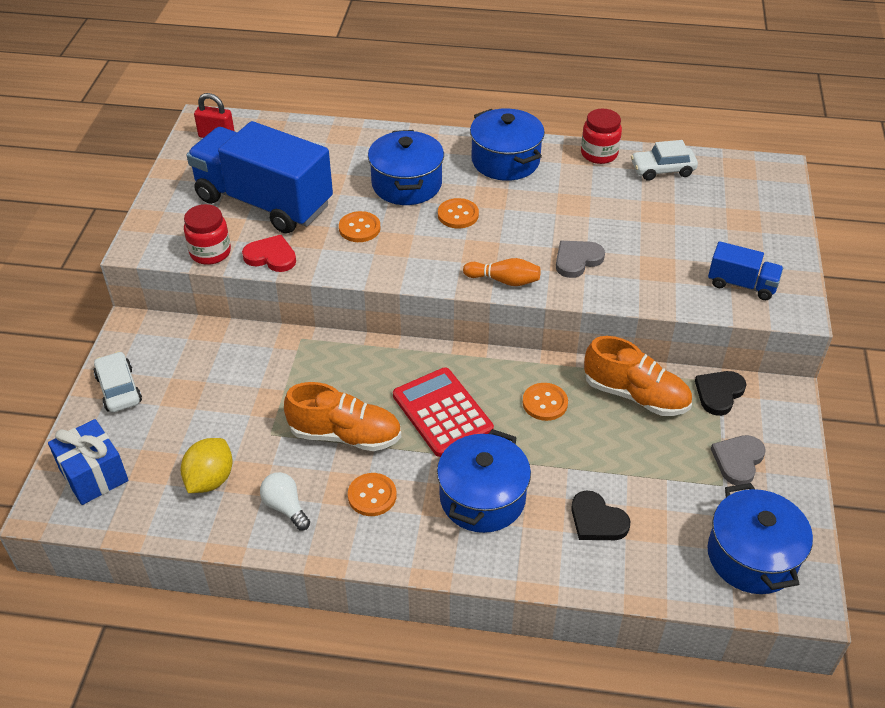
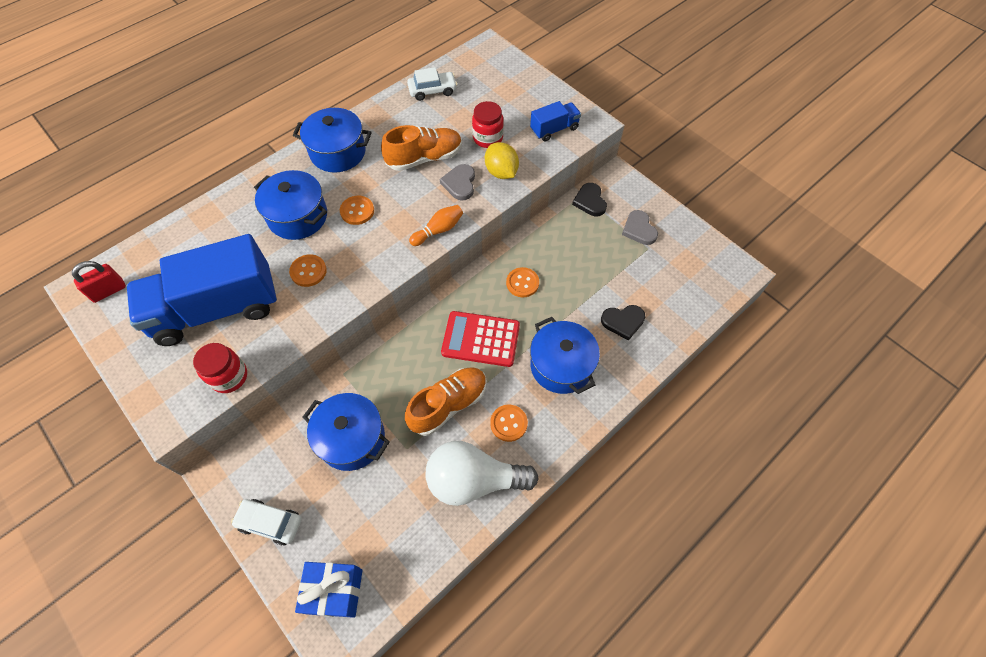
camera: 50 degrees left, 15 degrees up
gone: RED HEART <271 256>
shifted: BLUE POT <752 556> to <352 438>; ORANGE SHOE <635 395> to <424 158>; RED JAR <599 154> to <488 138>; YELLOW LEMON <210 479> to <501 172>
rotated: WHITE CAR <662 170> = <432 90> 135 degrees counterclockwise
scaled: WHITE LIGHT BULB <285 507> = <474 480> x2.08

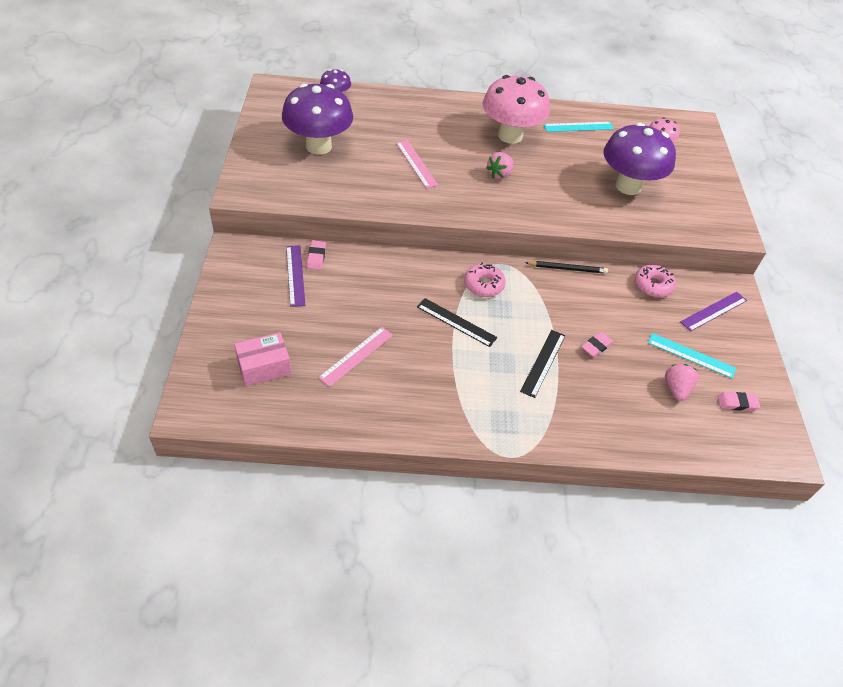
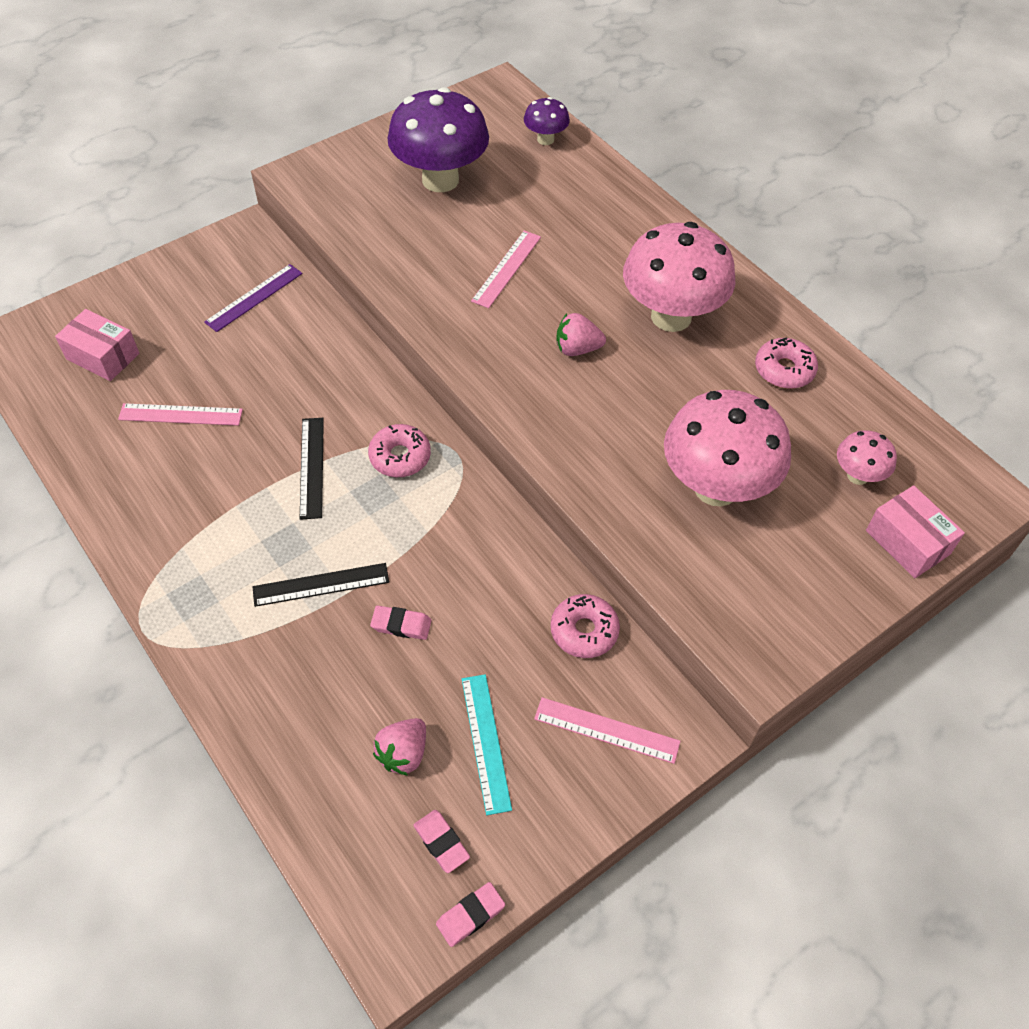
camera: 55 degrees right, 5 degrees up
gone: BLACK PENCIL <567 268>
new: PINK BOX <907 542>
shifted: PINK ERASER <316 257> to <470 915>
swapped: TURQUOISE RULER <578 127> to PINK DONUT <784 370>
repainted: PURPLE RULER <714 311> to PINK RULER <606 730>; PURPLE MUSHROOM <628 186> to PINK MUSHROOM <716 487>
rotated: PINK STRAWBERRY <676 389> = <403 753> 150 degrees clockwise

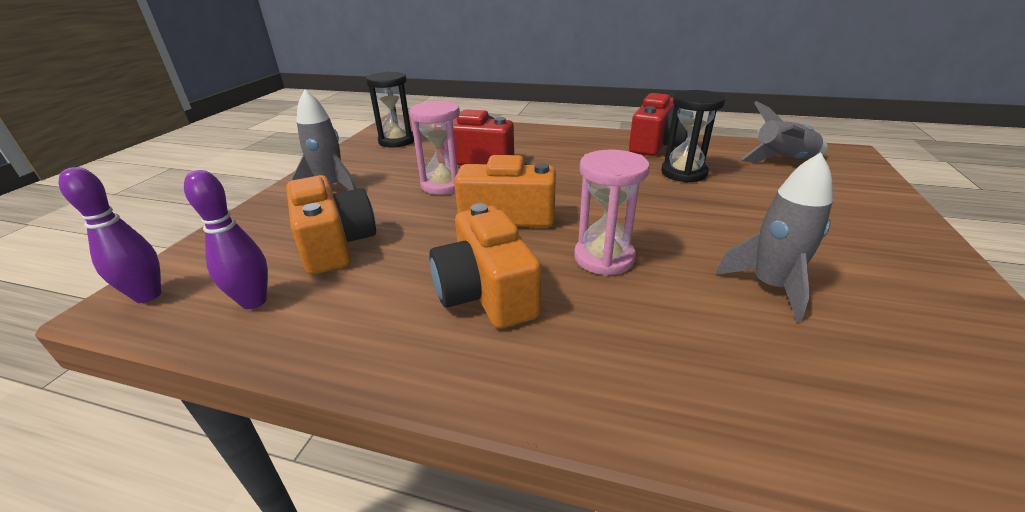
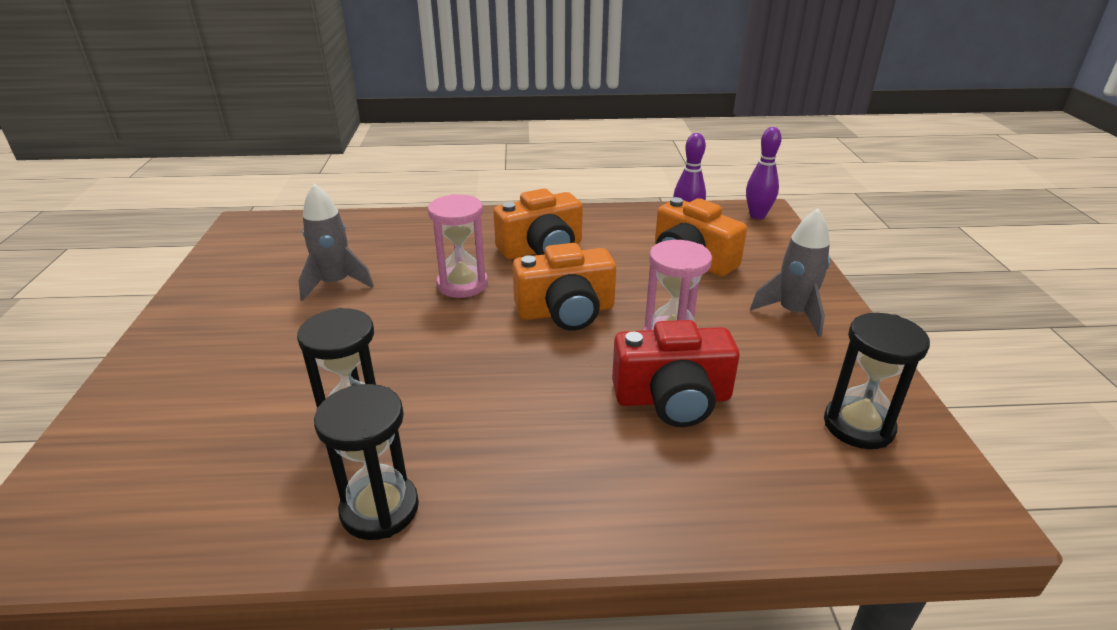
camera: 160 degrees right, 0 degrees up
gone: GREY ROCKET <783 161>
swapped: RED CAMERA <656 144> to BLACK HOURGLASS <379 509>
rotated: ORANGE CAMERA <486 292> = <542 249> 105 degrees clockwise

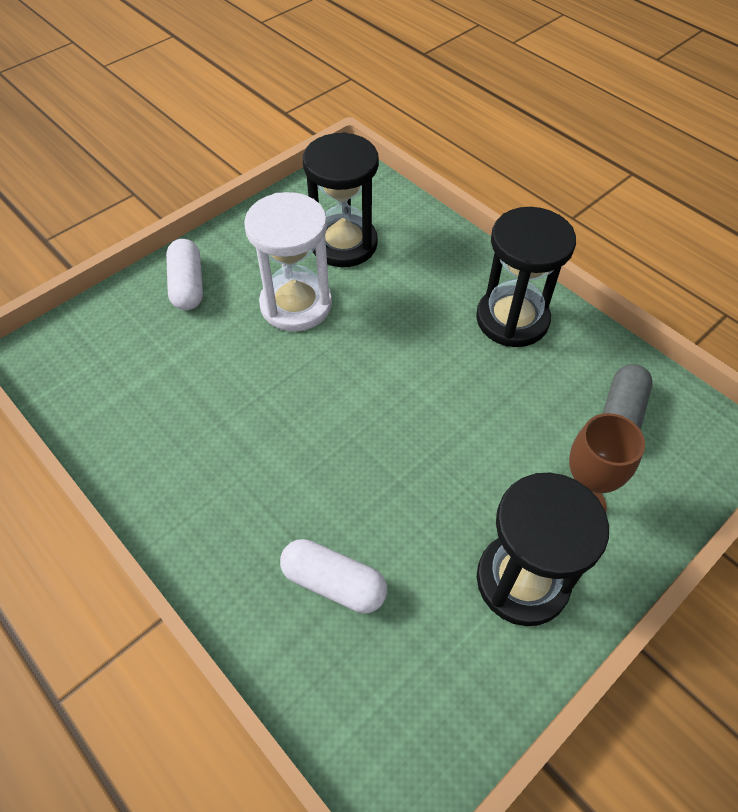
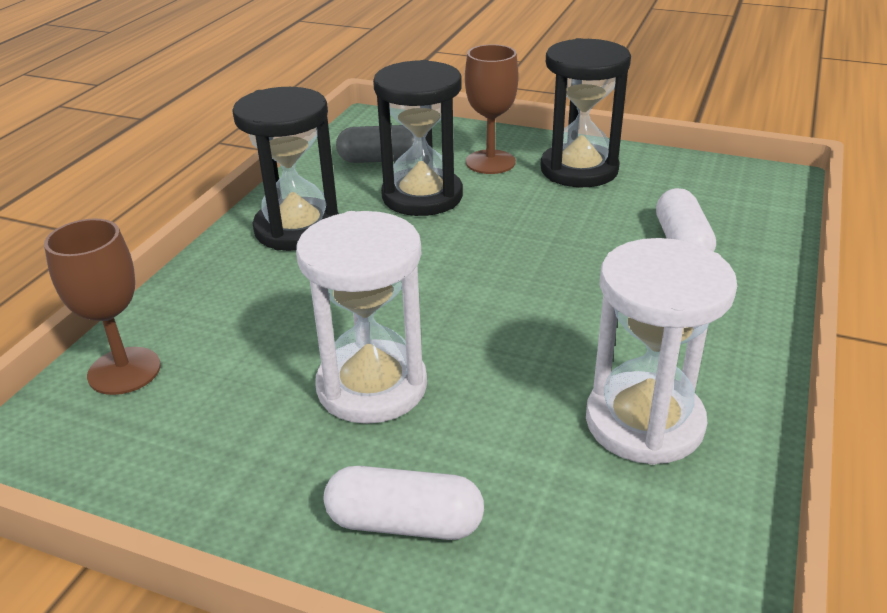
camera: 115 degrees left, 20 degrees down
new: BROWN GOBLET <124 371>; WHITE HOURGLASS <644 422>
shifted: BLACK HOURGLASS <344 244> to <422 196>
rotated: WHITE CAPSULE <188 285> = <405 523> 45 degrees clockwise

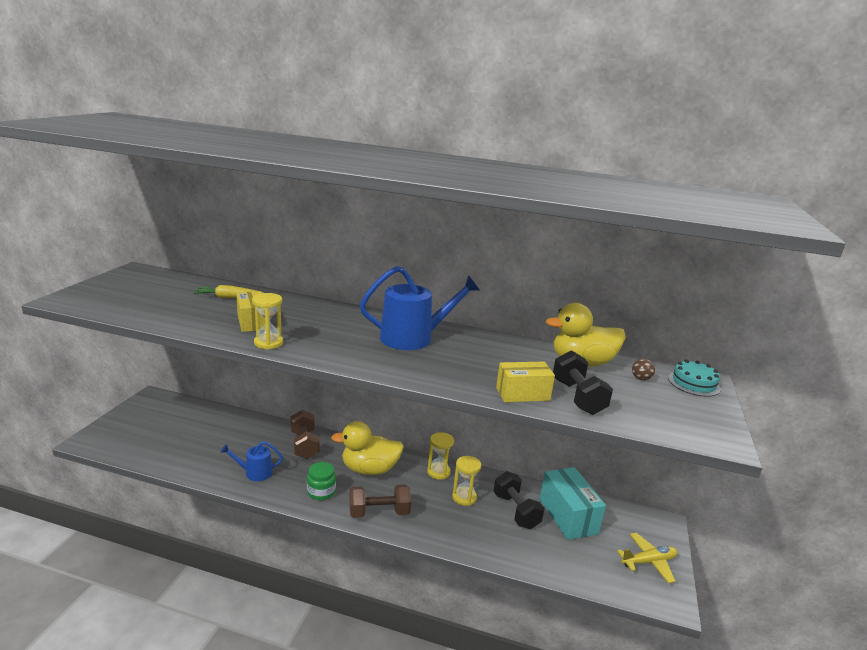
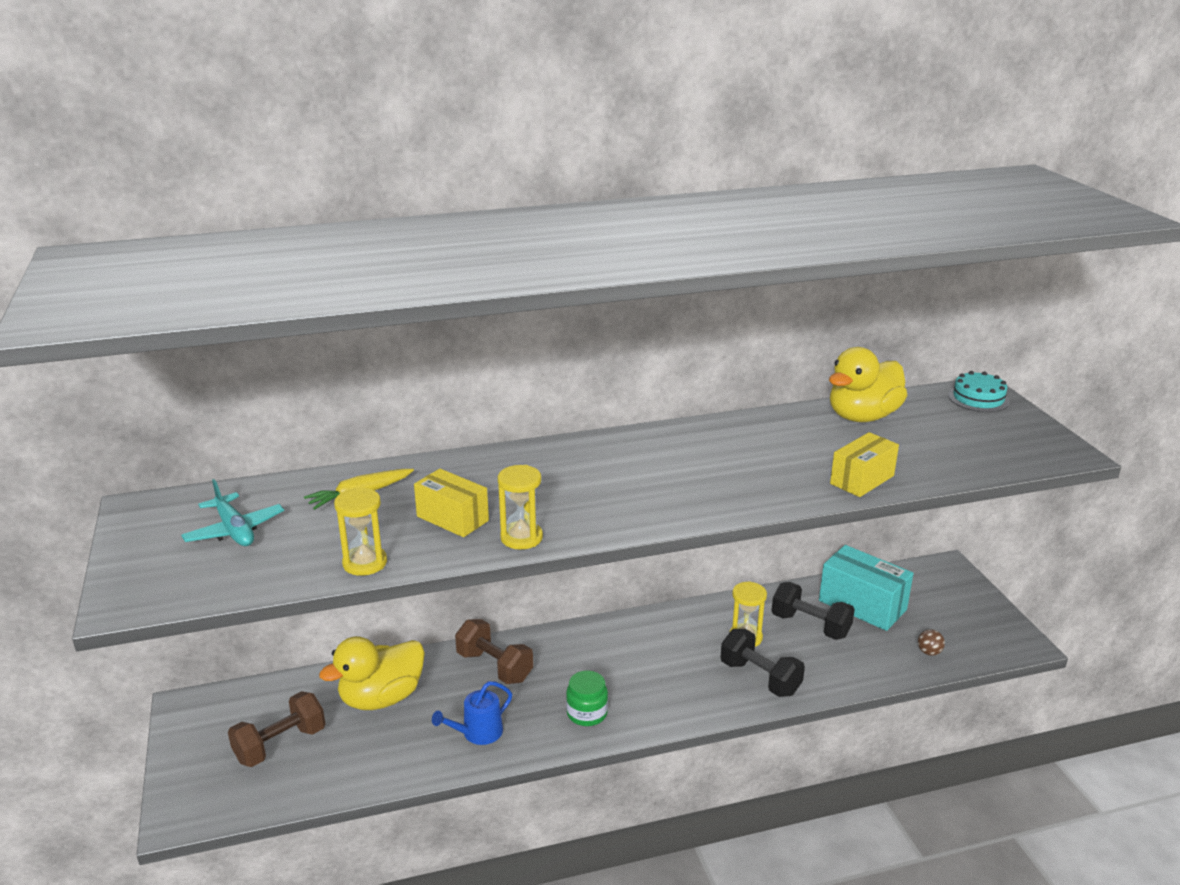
camera: 30 degrees left, 5 degrees up
gone: BLUE WATERING CAN <413 338>; YELLOW PLANE <648 562>
new: TURQUOISE PLANE <234 530>
shifted: BROWN DUMBBELL <379 513> to <280 745>; YELLOW DUCK <369 469> to <381 698>; YELLOW HOURGLASS <438 472> to <365 563>; BLACK DUMBBELL <578 397> to <760 678>; BROWN BALL <641 379> to <929 652>

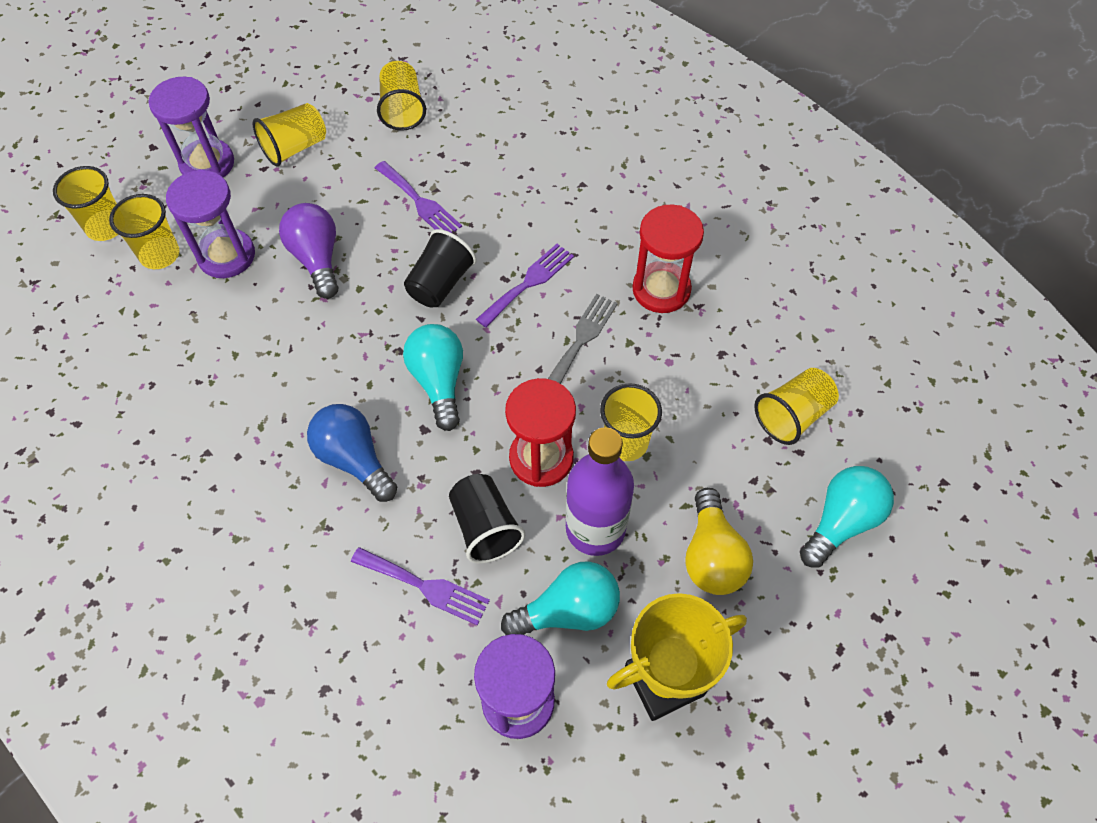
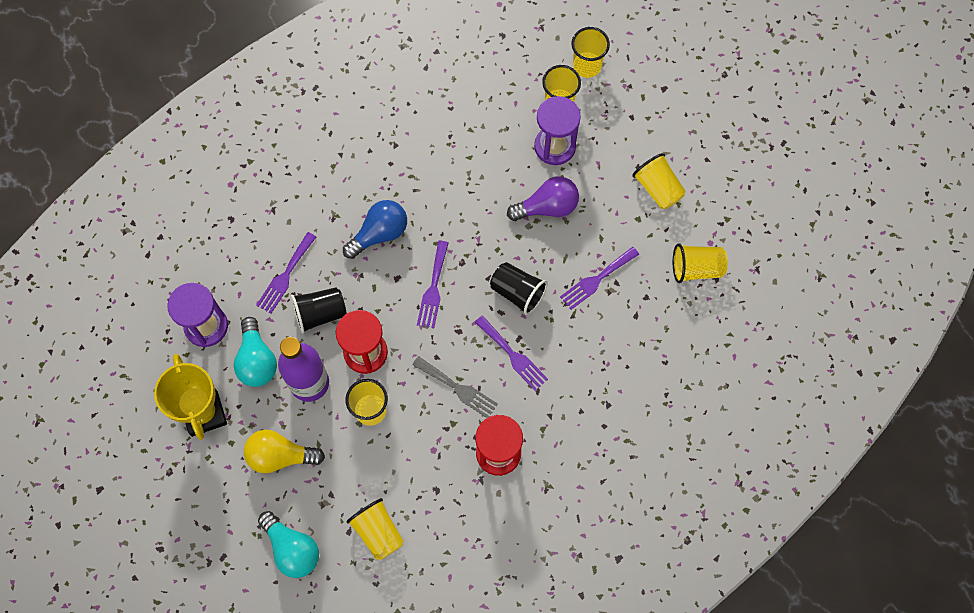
camera: 95 degrees right, 10 degrees up
gone: PURPLE HOURGLASS <207 164>
swapped: TURQUOISE LIGHT BULB <439 381> to PURPLE FORK <433 288>

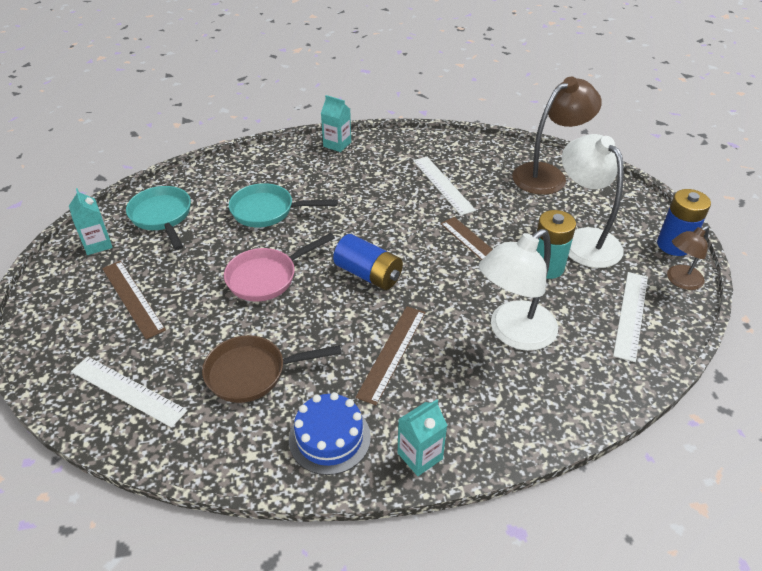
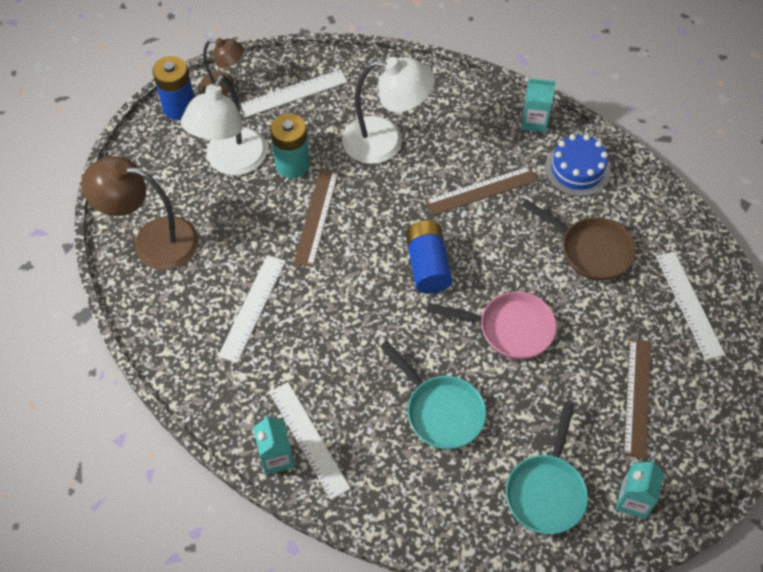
camera: 135 degrees left, 15 degrees up
new: WHITE RULER <309 439>

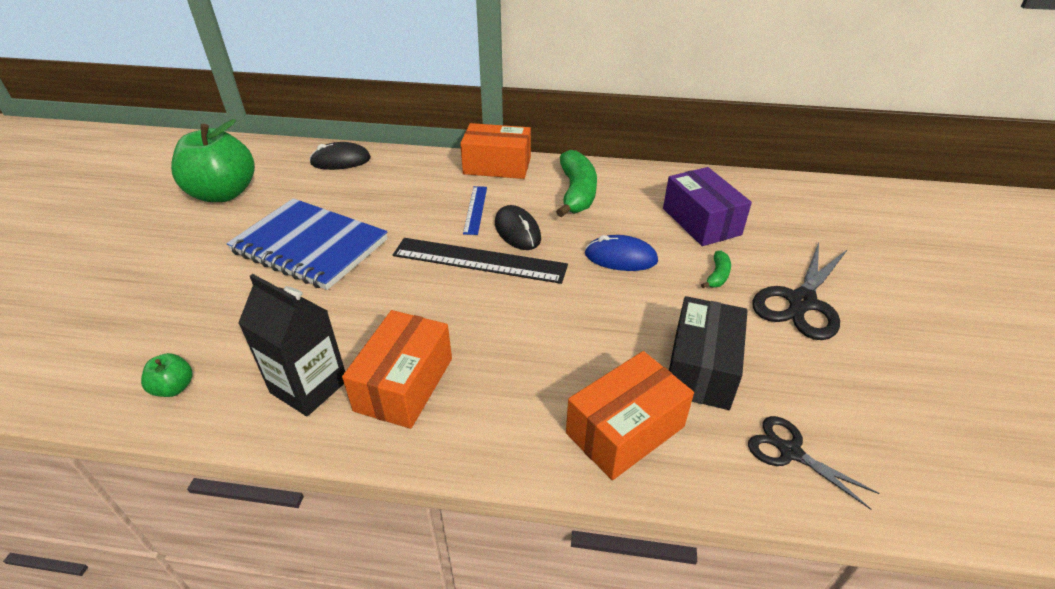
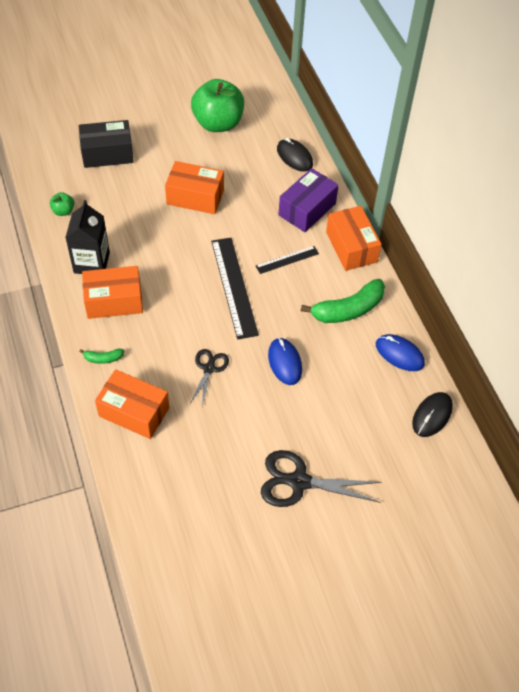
camera: 60 degrees right, 15 degrees up
new: BLUE MOUSE <399 354>
shifted: BLACK BOX <701 368> to <107 153>; GREEN BANANA <717 275> to <103 358>; BLACK SCISSORS <790 452> to <209 369>; PURPLE BOX <701 221> to <307 209>; BLACK MOUSE <517 231> to <432 415>
swapped: BLUE NOTEBOOK <310 246> to ORANGE BOX <195 197>
repainted: BLUE RULER <475 209> to BLACK RULER <287 260>

